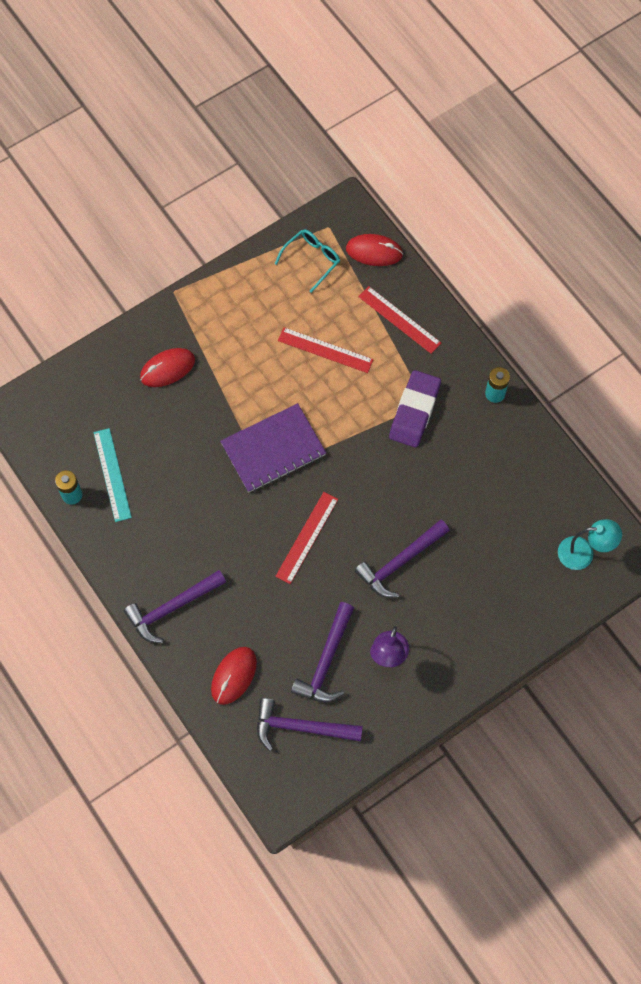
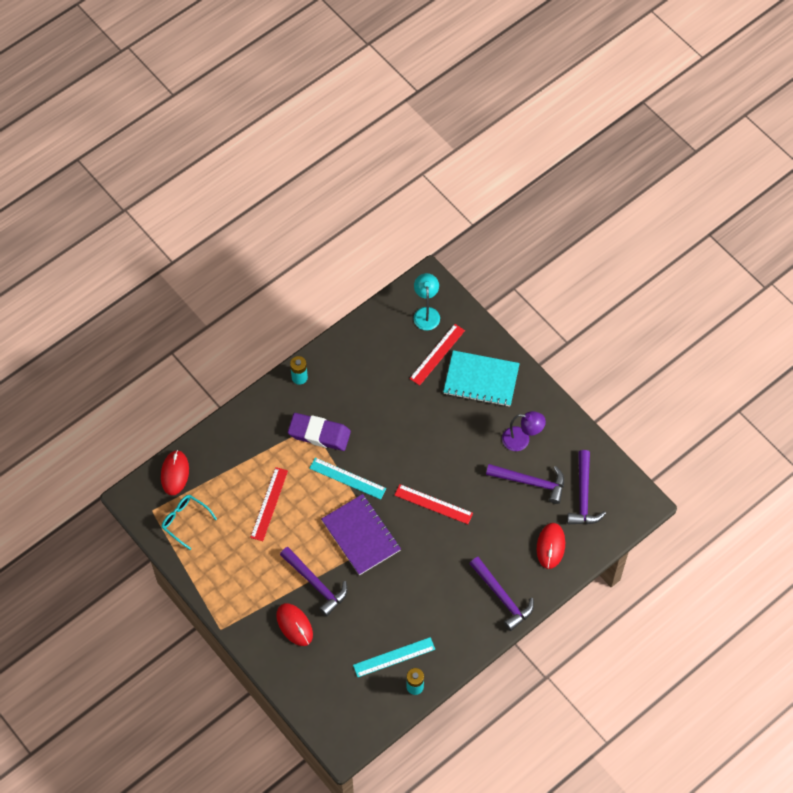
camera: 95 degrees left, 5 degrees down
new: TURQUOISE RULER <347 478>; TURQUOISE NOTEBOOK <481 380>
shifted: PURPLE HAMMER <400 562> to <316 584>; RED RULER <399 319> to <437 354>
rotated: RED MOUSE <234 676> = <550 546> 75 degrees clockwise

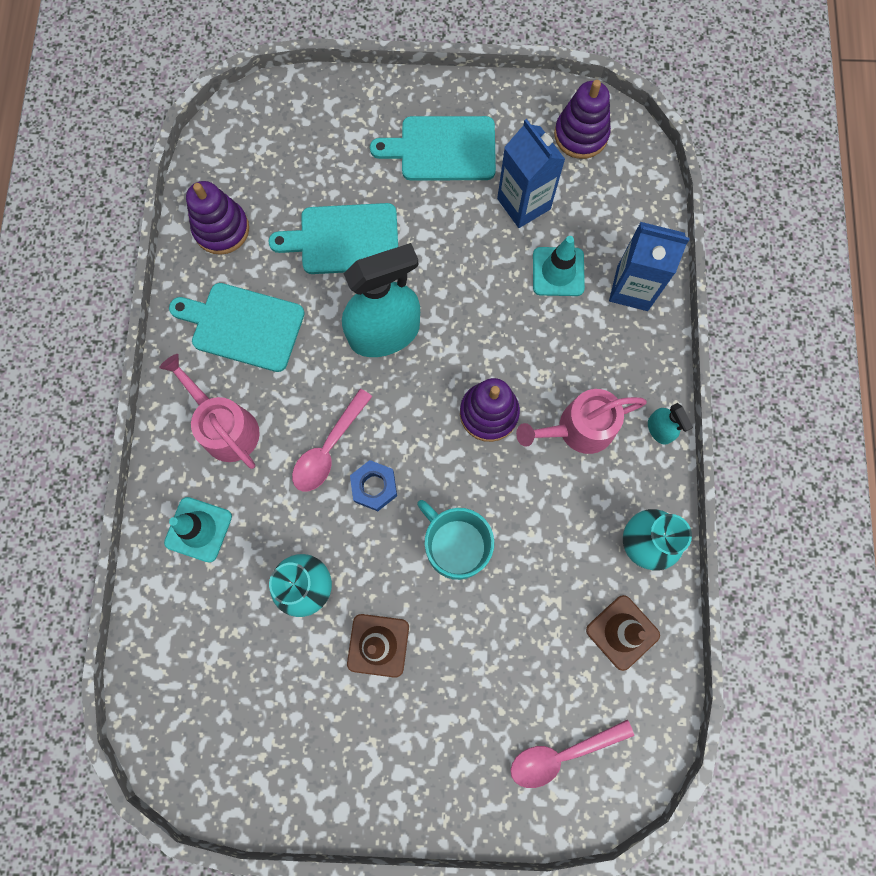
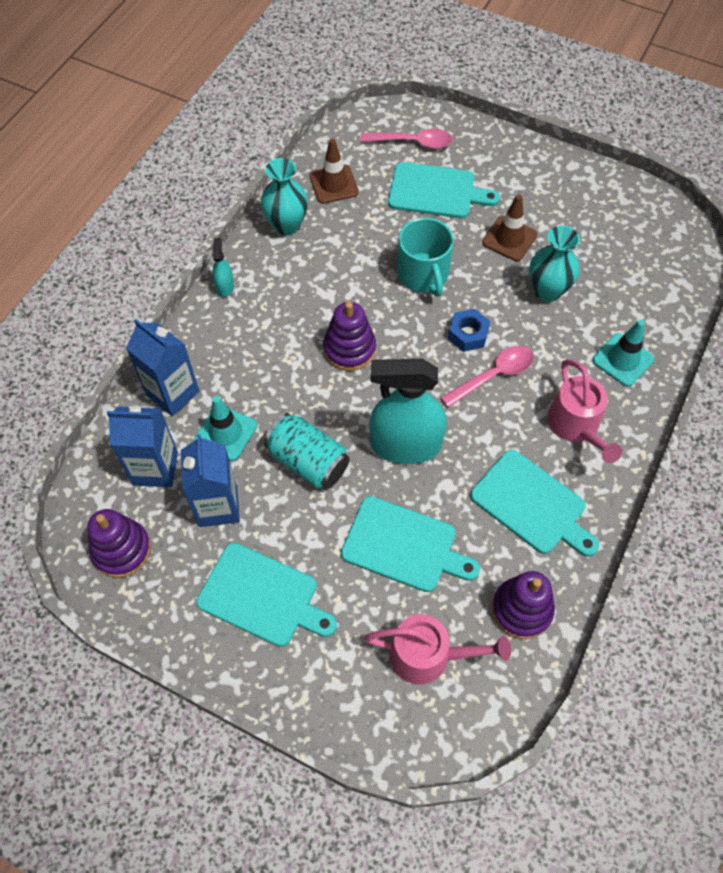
camera: 155 degrees left, 15 degrees down
new: BLUE CARTON <155 468>; TURQUOISE CAN <308 461>; TURQUOISE CUTTING BOARD <436 191>
shifted: PINK WATERING CAN <578 429> to <428 655>

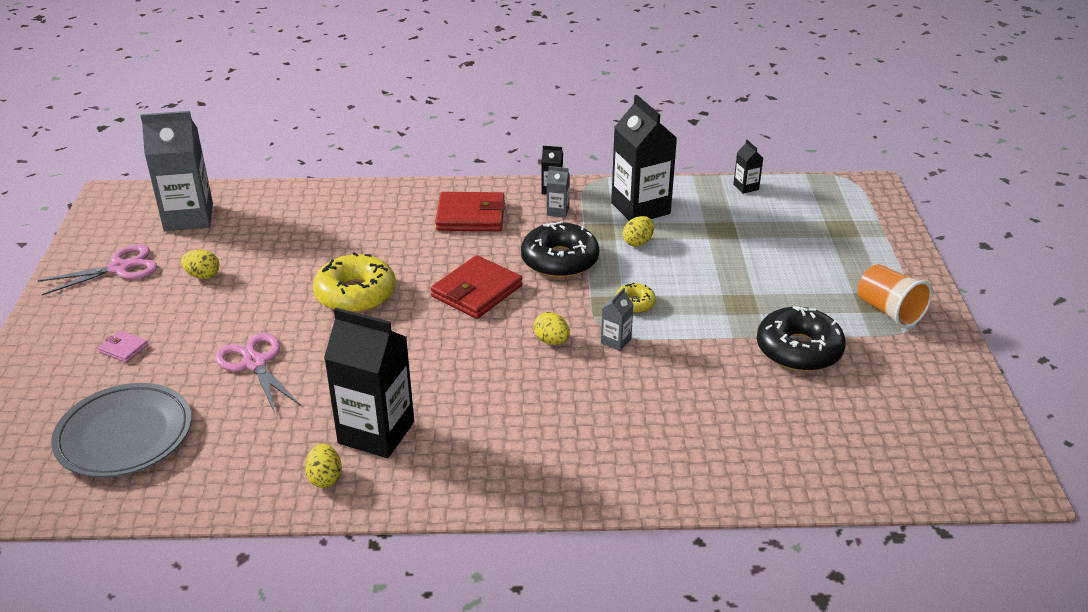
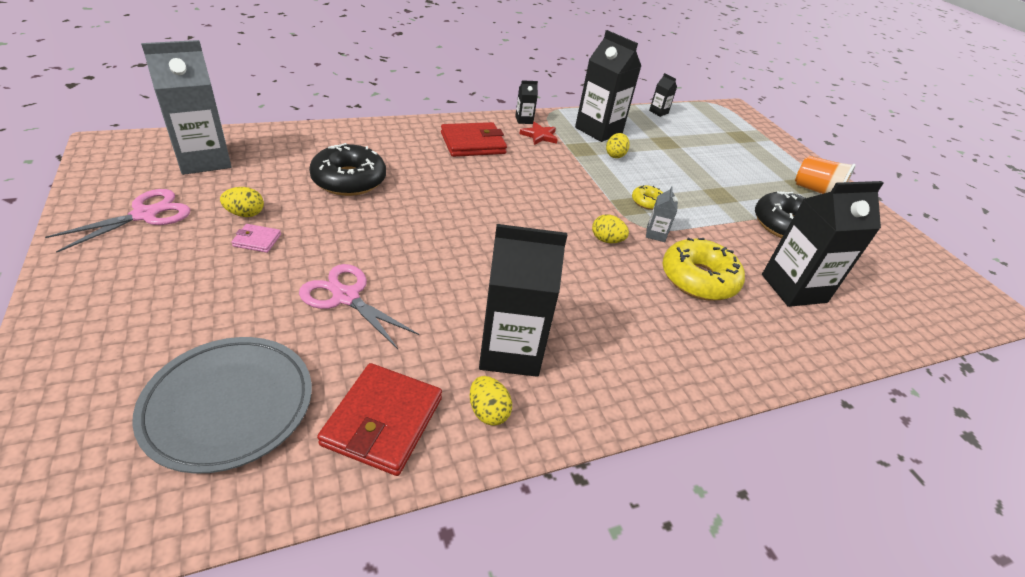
camera: 25 degrees left, 5 degrees up
new: BLACK CARTON <793 288>
shifted: PINK WALLET <123 348> to <257 240>; BLACK DONUT <559 260> to <349 180>; RED WALLET <477 291> to <383 421>; YELLOW DONUT <355 294> to <698 279>
swapped: GREY CARTON <558 211> to RED STAR <539 136>

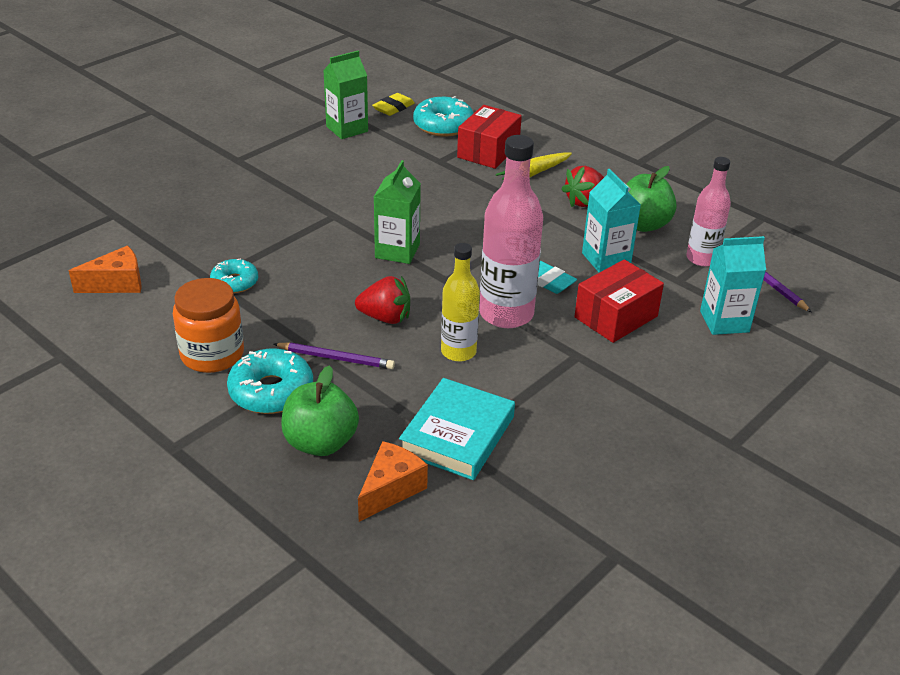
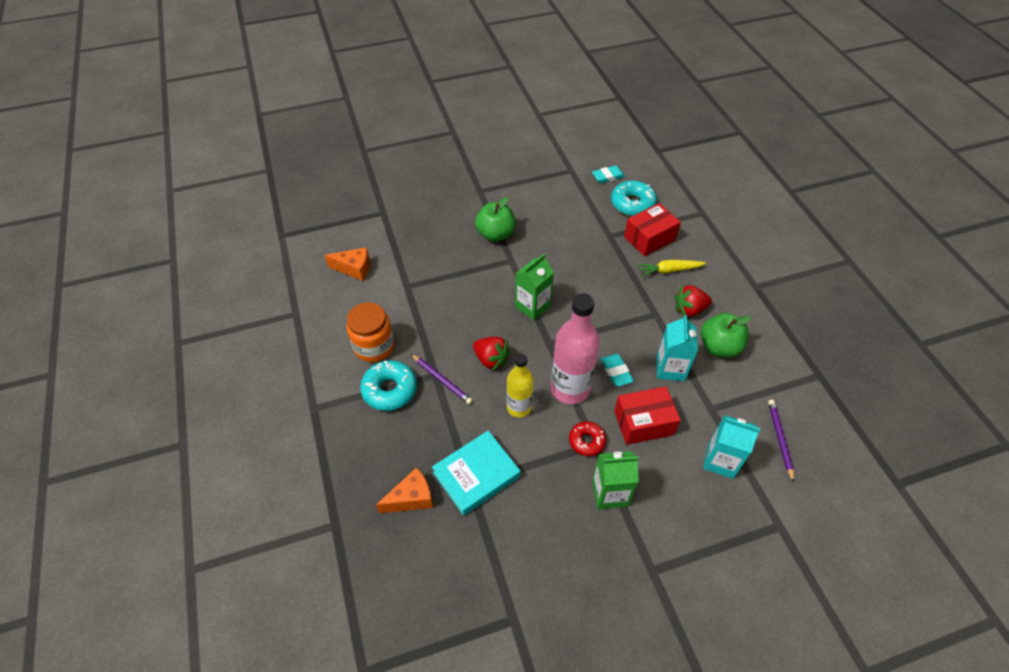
camera: 30 degrees right, 15 degrees up
gone: TURQUOISE DONUT <234 282>; PINK BOTTLE <701 258>
new: RED DONUT <586 441>
shifted: GREEN APPLE <320 442> to <495 234>; GREEN CARTON <347 129> to <610 493>
repainted: YELLOW ERASER <393 108> to TURQUOISE ERASER <608 176>

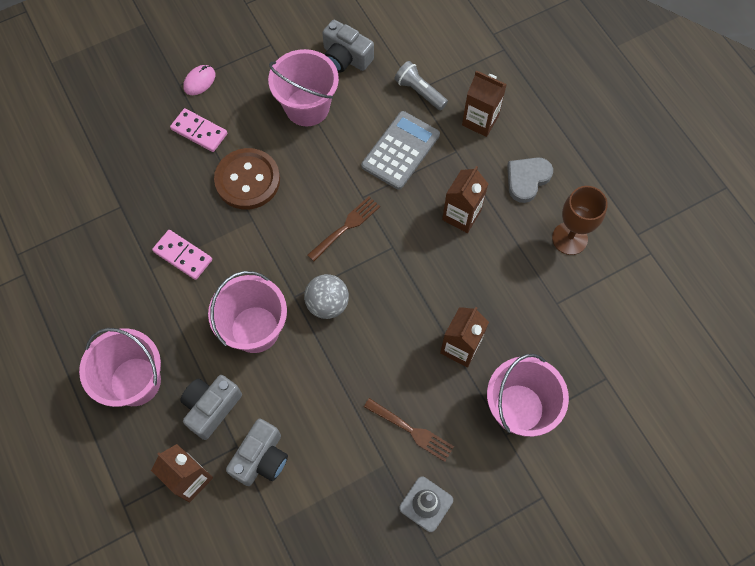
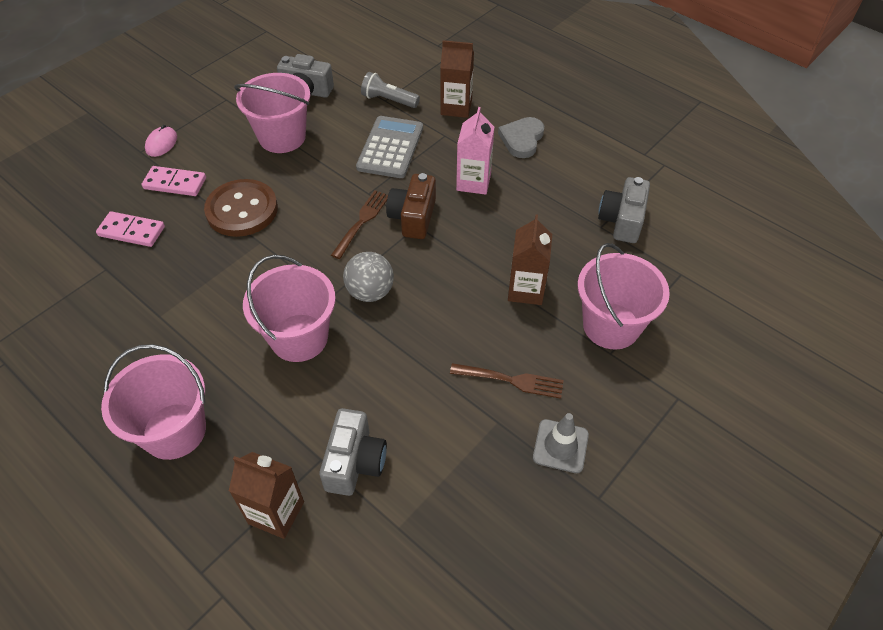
camera: 20 degrees left, 15 degrees down
gone: BROWN GOBLET <569 238>
new: BROWN CAMERA <413 217>
shifted: PINK DOMINO <183 255> to <132 231>; GREY CAMERA <211 407> to <622 220>
repainted: BROWN CARTON <461 215> to PINK CARTON <473 182>

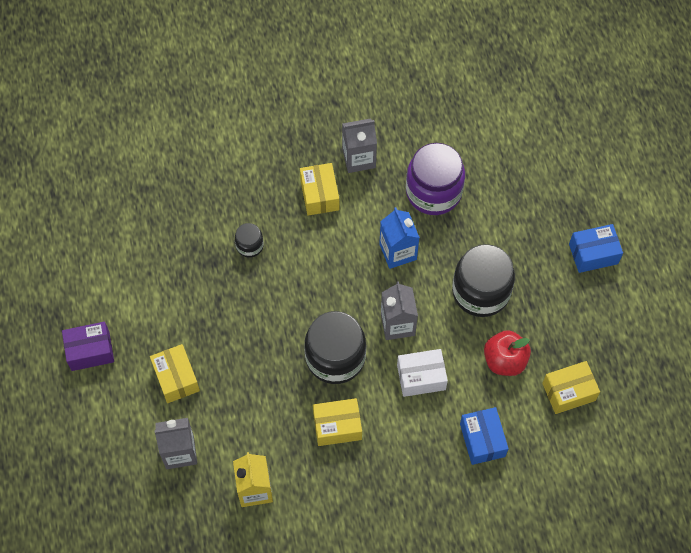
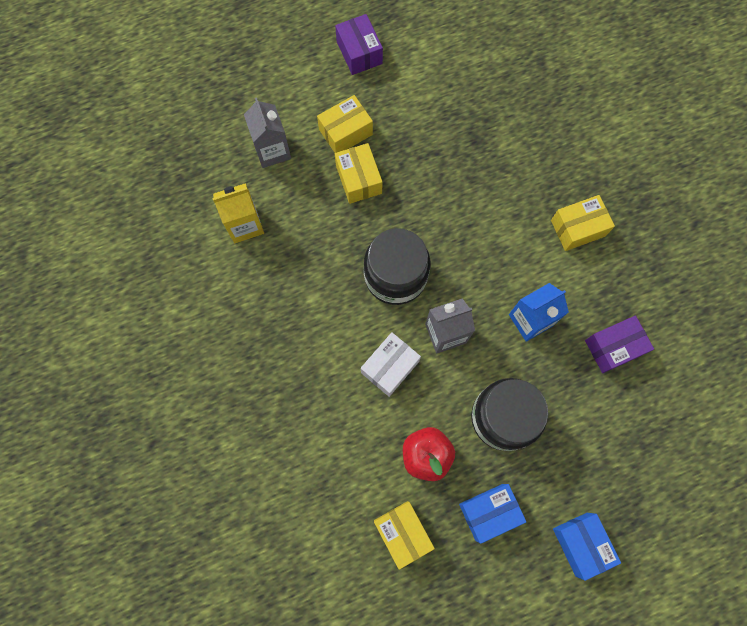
camera: 80 degrees right, 10 degrees up
gone: BLACK JAR <249 246>; GREY CARTON <359 158>
shifted: YELLOW BOX <337 426> to <358 179>; BLUE BOX <482 440> to <489 512>
swapped: PURPLE JAR <433 192> to PURPLE BOX <613 347>
rotated: WHITE BOX <421 377> = <390 367> 60 degrees clockwise

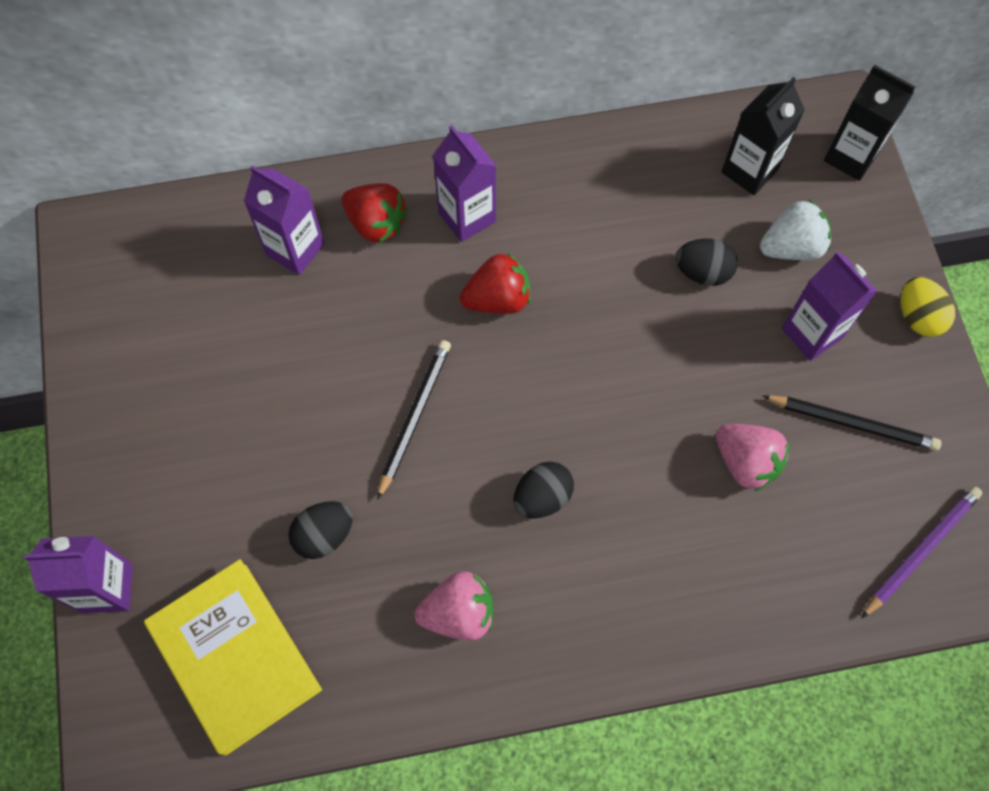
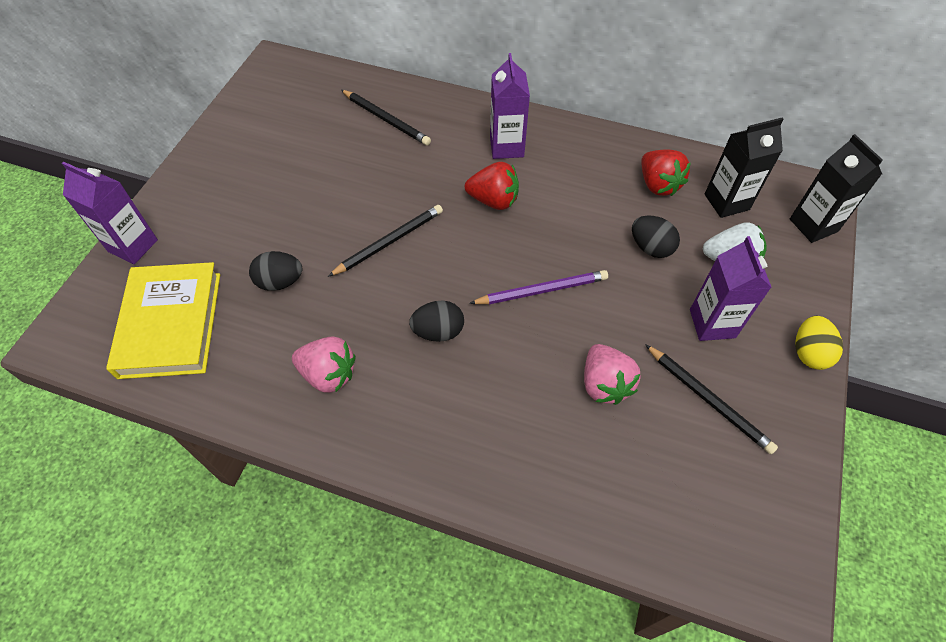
camera: 30 degrees right, 10 degrees down
shifted: PURPLE PENCIL <920 550> to <541 290>; RED STRAWBERRY <376 224> to <658 185>
swapped: PURPLE CARTON <295 249> to BLACK PENCIL <386 119>

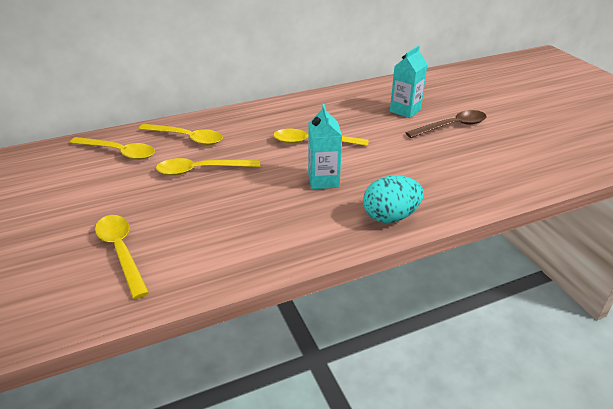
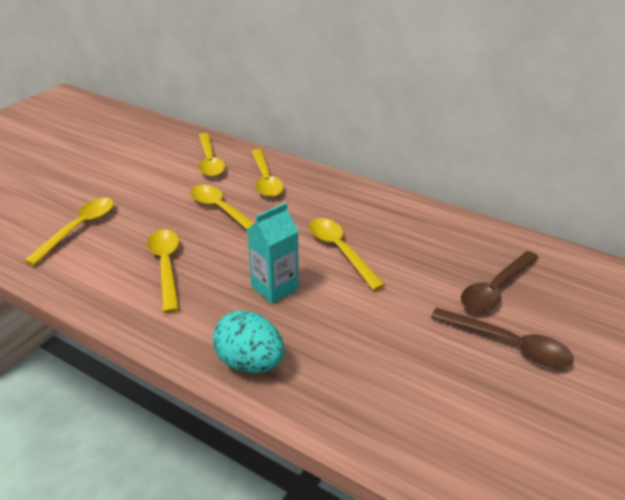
camera: 55 degrees right, 0 degrees up
new: YELLOW SPOON <166 266>
swapped: TURQUOISE CARTON <405 110> to BROWN SPOON <495 289>

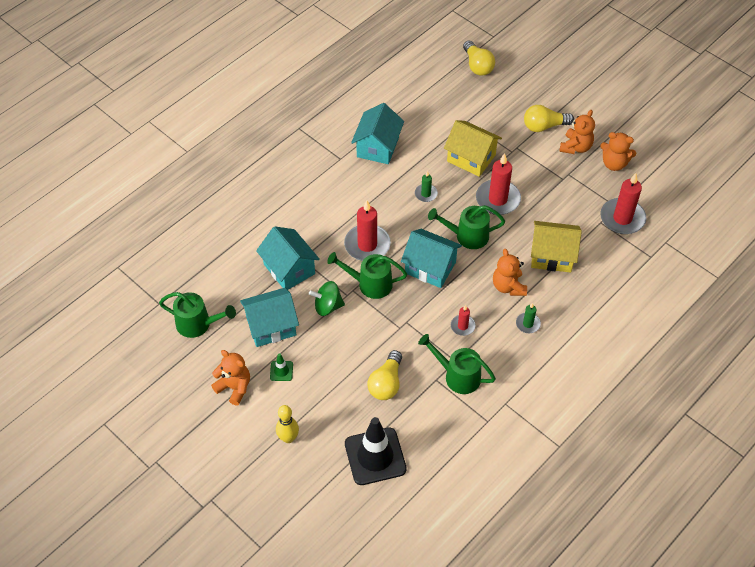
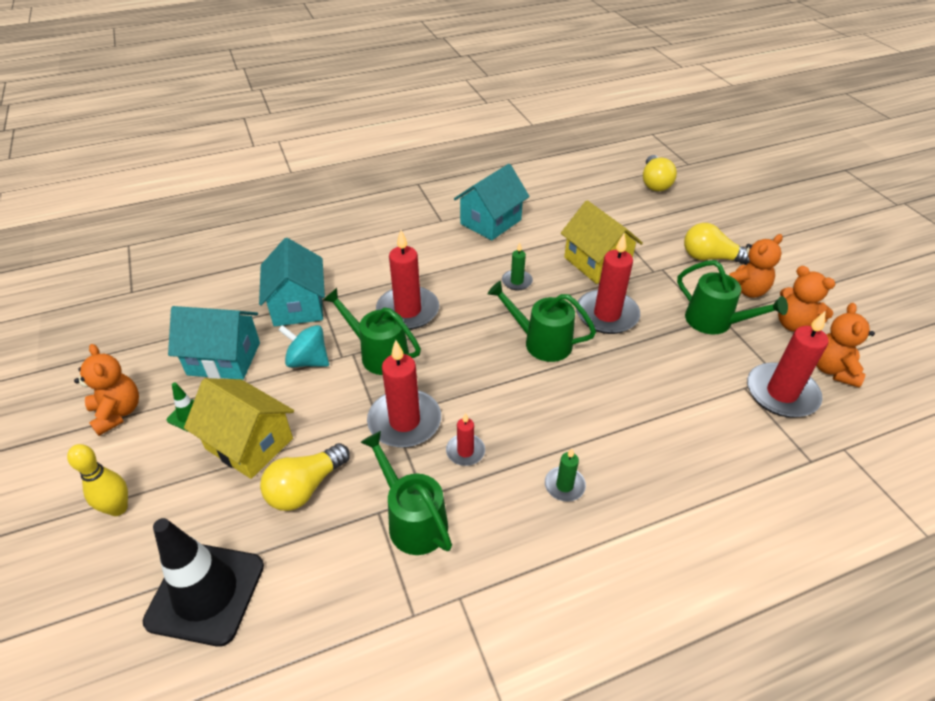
camera: 25 degrees right, 10 degrees down
gone: TURQUOISE HOUSE <430 267>
new: RED CANDLE <404 421>
shifted: YELLOW HOUSE <552 256> to <249 443>; GREEN WATERING CAN <198 324> to <715 322>; ORANGE TEDDY BEAR <508 286> to <832 370>
repainted: GREEN SPINNING TOP <327 306> to TURQUOISE SPINNING TOP <308 361>

